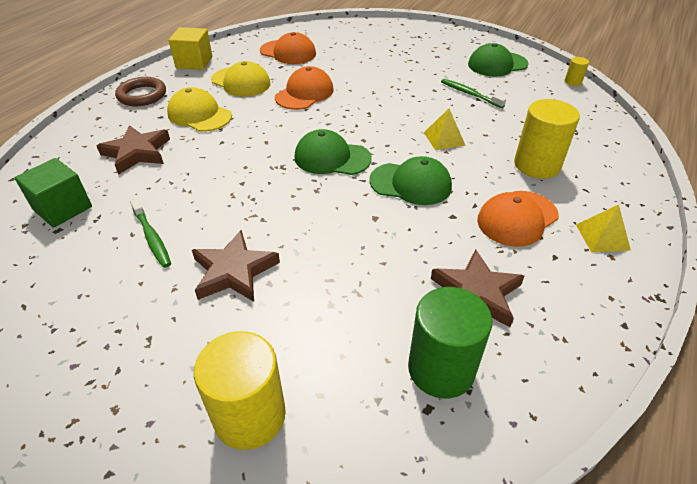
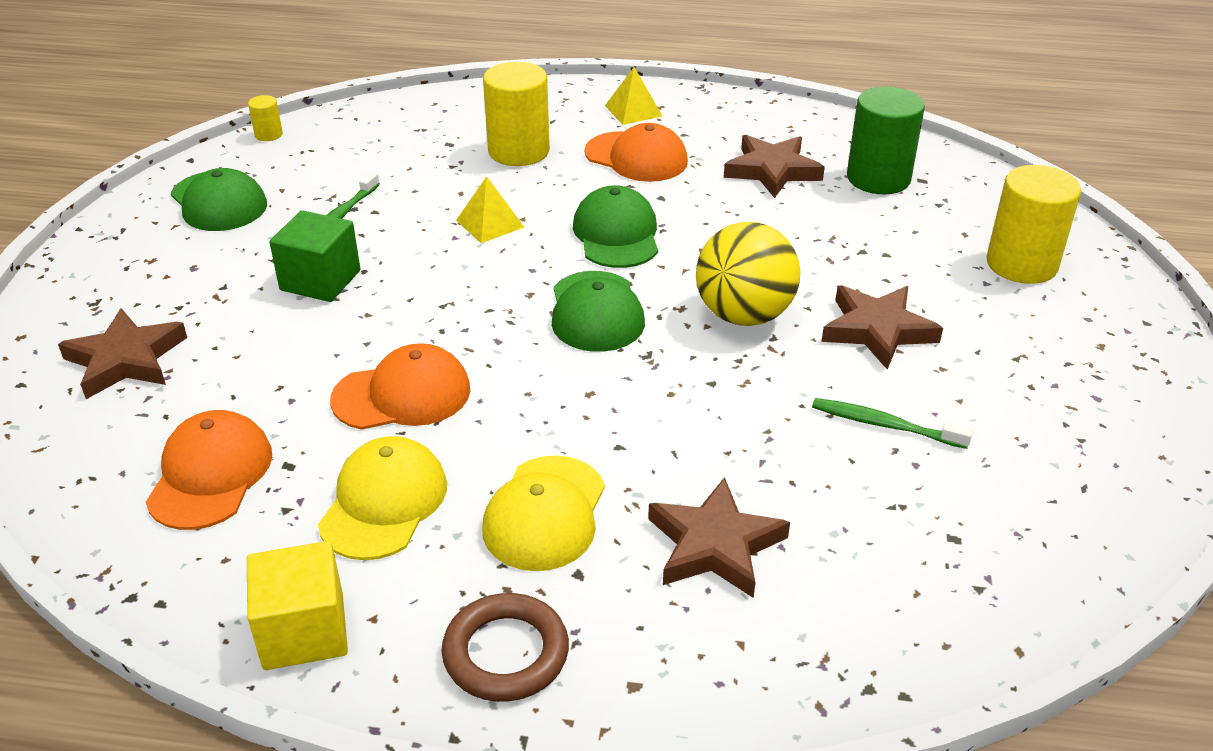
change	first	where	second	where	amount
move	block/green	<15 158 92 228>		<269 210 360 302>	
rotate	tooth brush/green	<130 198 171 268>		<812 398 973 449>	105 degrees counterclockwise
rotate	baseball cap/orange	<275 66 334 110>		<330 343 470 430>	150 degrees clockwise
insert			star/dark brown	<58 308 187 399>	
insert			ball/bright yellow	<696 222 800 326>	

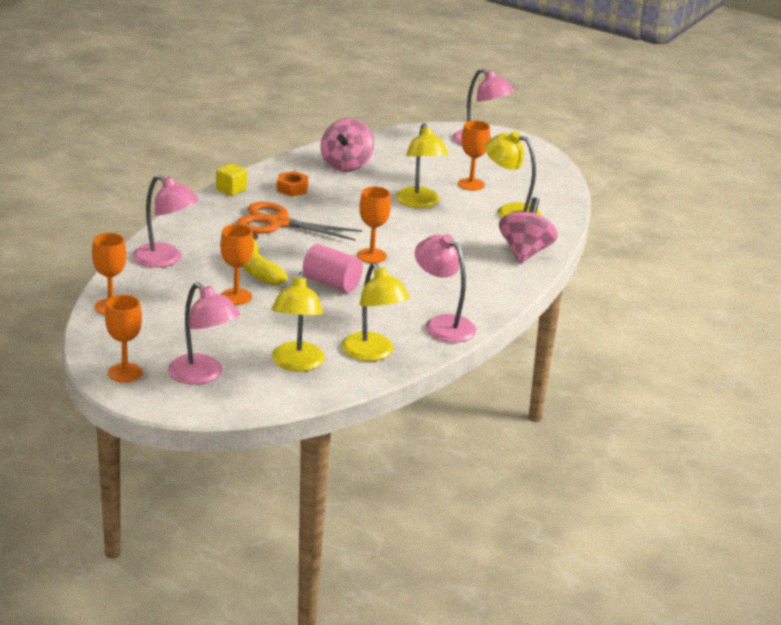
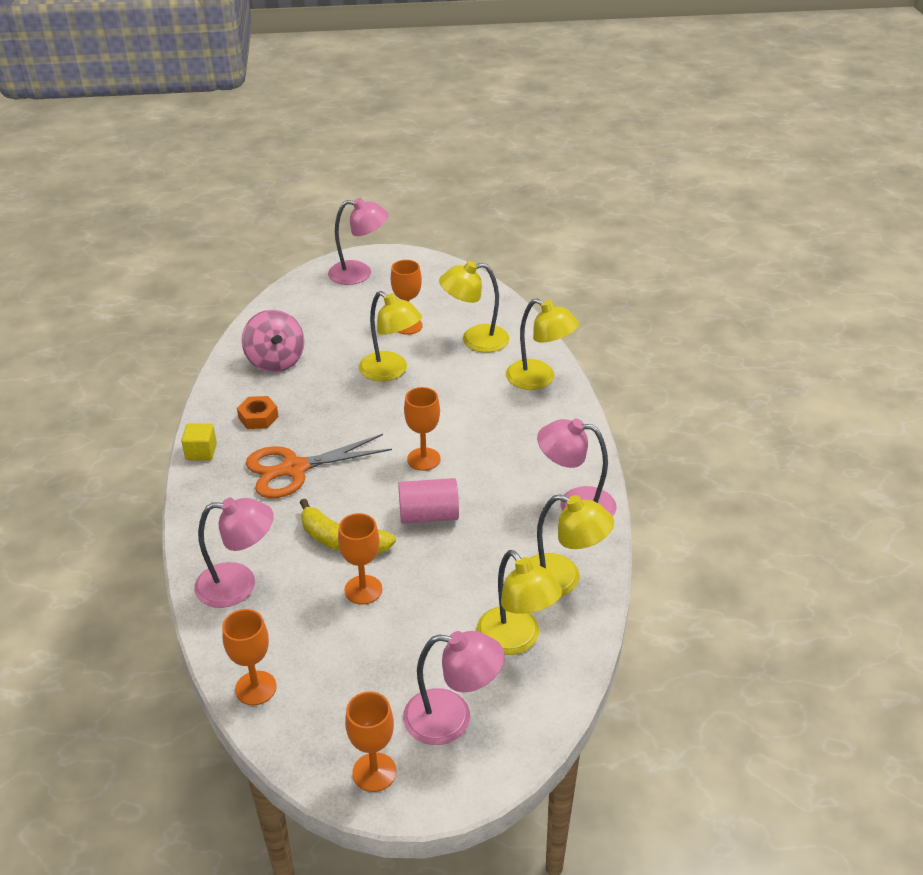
change	first	where	second	where	amount
replace	whirligig/rosy	<499 197 558 264>	desk lamp/bright yellow	<506 299 579 390>	

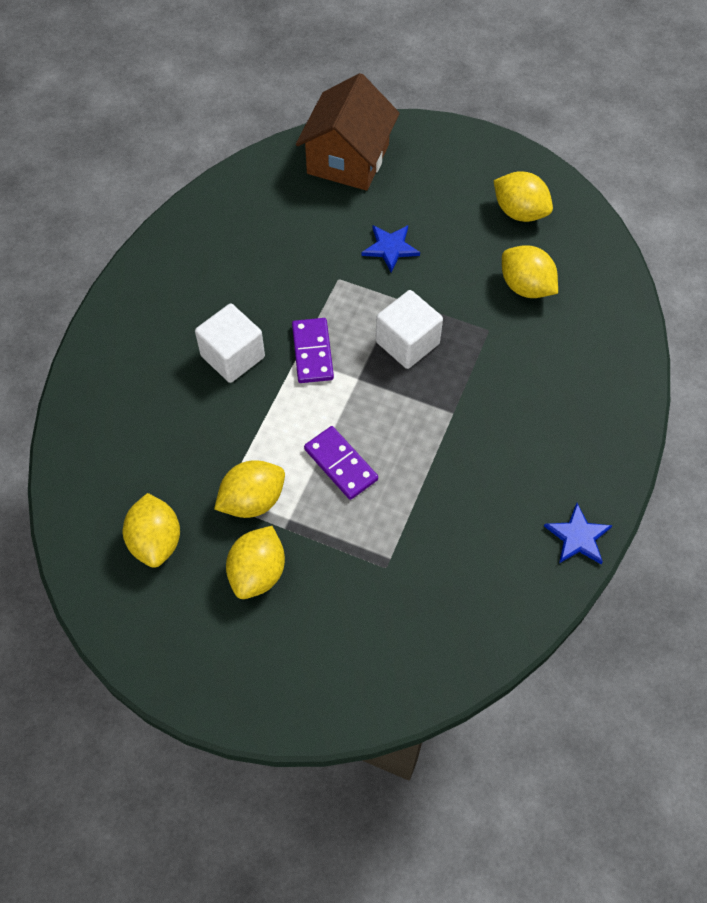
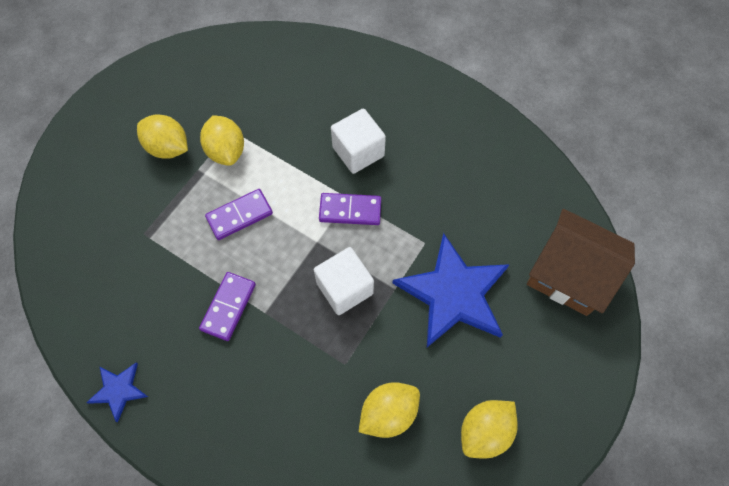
change	first	where	second	where	amount
delete	lemon/bright yellow	<123 493 180 568>			
resize	star/royal blue	<362 225 420 272>		<392 233 510 347>	x2.13
insert			domino piece/violet	<199 272 256 341>	

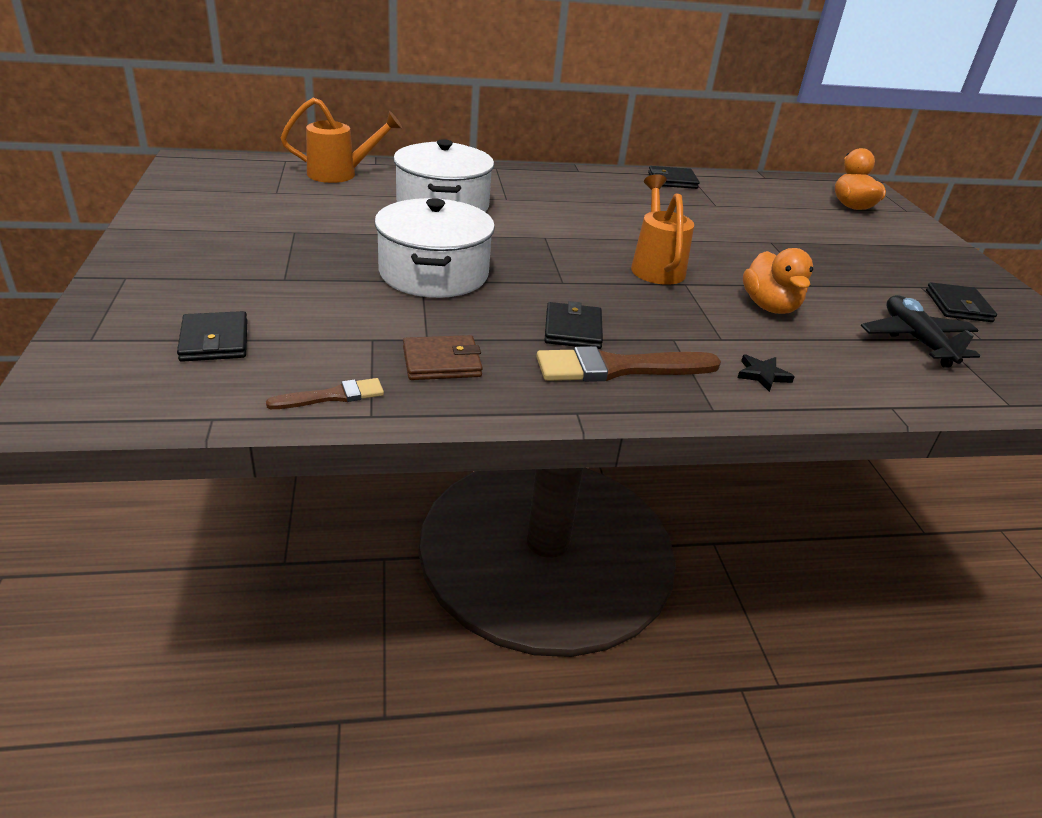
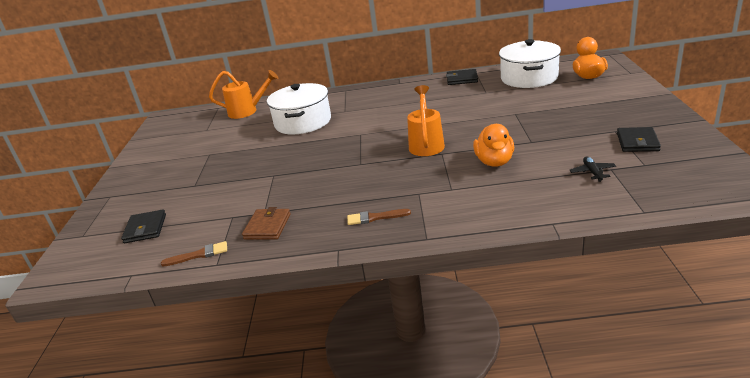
change	first	where	second	where	amount
move	stockpot/snow-white	<374 198 495 298>		<499 39 561 88>	
rotate	billfold/dark brown	<403 335 483 380>		<242 207 291 240>	75 degrees counterclockwise
resize	brush/dark brown	<536 346 721 382>		<347 209 411 225>	x0.54
delete	billfold/jet-black	<544 301 603 349>			
delete	star/jet-black	<737 354 795 392>			
resize	toy plane/jet-black	<861 295 980 368>		<570 157 616 182>	x0.53

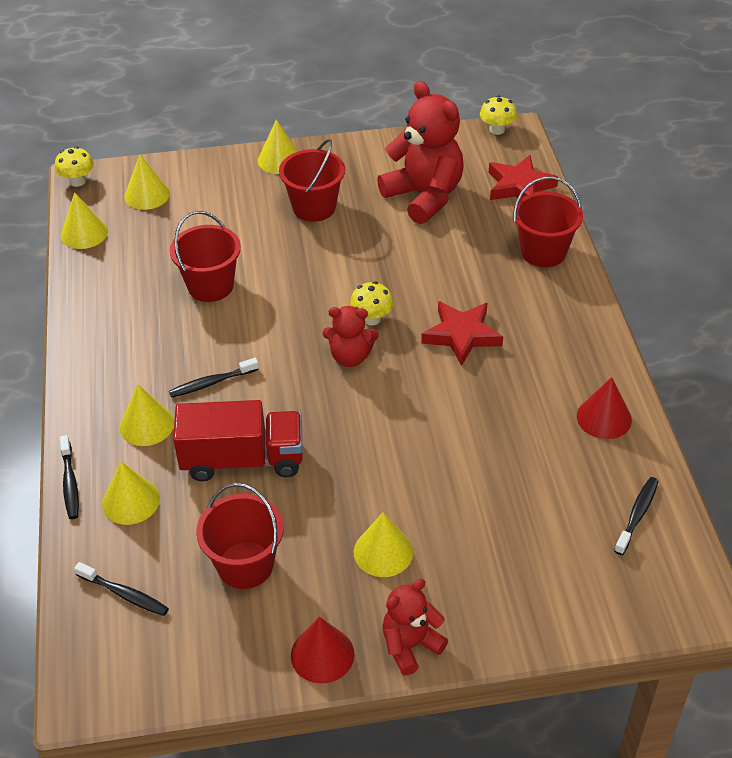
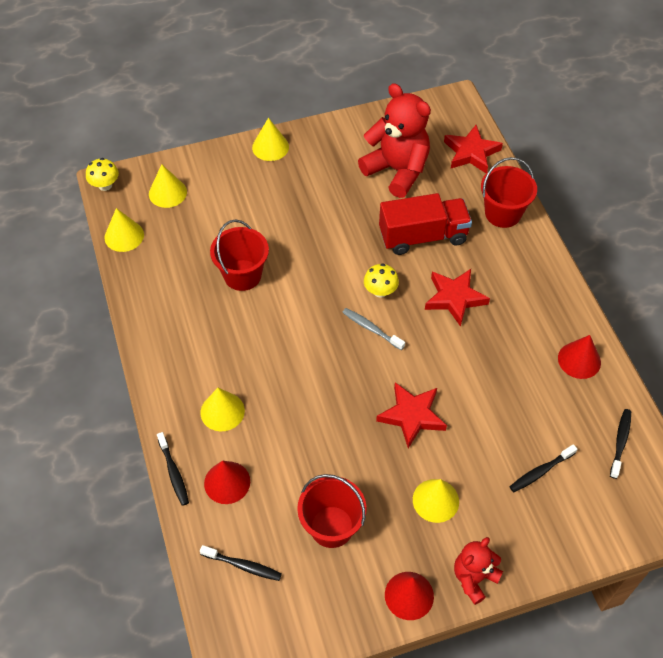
change	first	where	second	where	amount
recolor	cone/bright yellow	<102 461 160 525>	cone/scarlet	<204 461 250 504>	
move	tooth brush/jet-black	<169 358 259 398>		<509 444 577 492>	
move	toy truck/scarlet	<173 400 303 481>		<379 193 472 255>	
delete	sand bucket/scarlet	<279 139 345 222>			
replace	stuffed bear/scarlet	<323 306 379 367>	tooth brush/gray	<342 308 405 350>	
delete	fungus/bright yellow	<480 95 517 135>			
insert			star/scarlet	<376 382 447 448>	

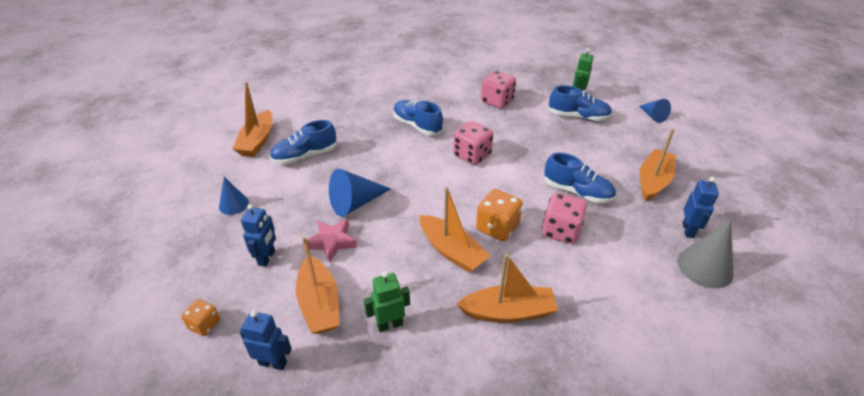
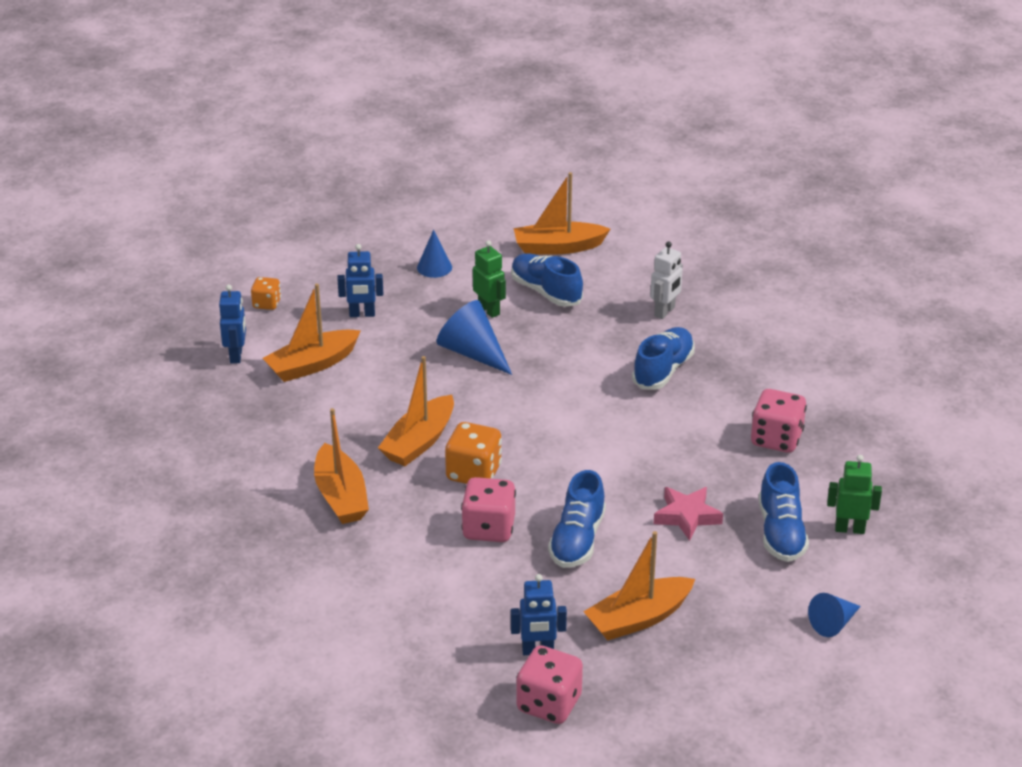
change	first	where	second	where	amount
move	star/rosy	<307 219 357 263>		<654 487 723 541>	
move	robot/green	<364 271 410 332>		<473 240 506 318>	
move	dice/rosy	<453 121 493 165>		<516 645 583 724>	
rotate	boat/orange	<640 129 676 201>		<583 531 695 640>	135 degrees clockwise
delete	cone/gray	<677 220 734 288>			
insert			robot/snow-white	<650 242 683 319>	

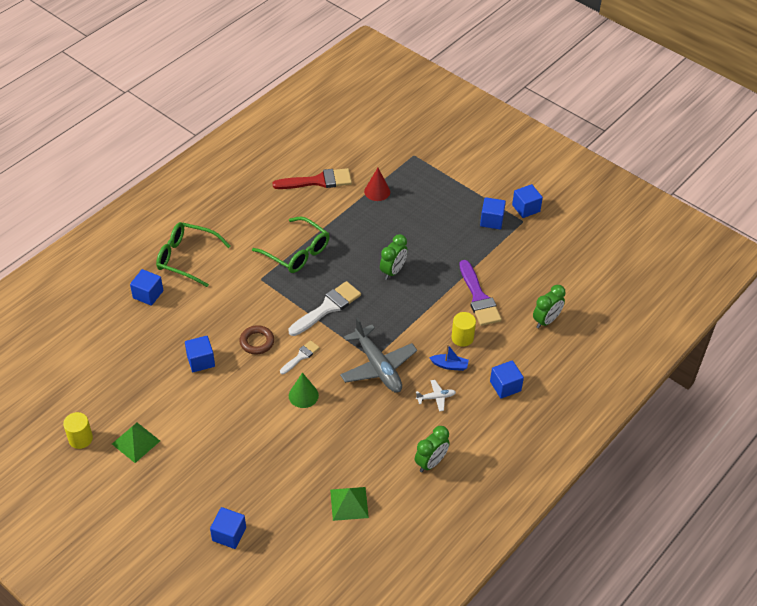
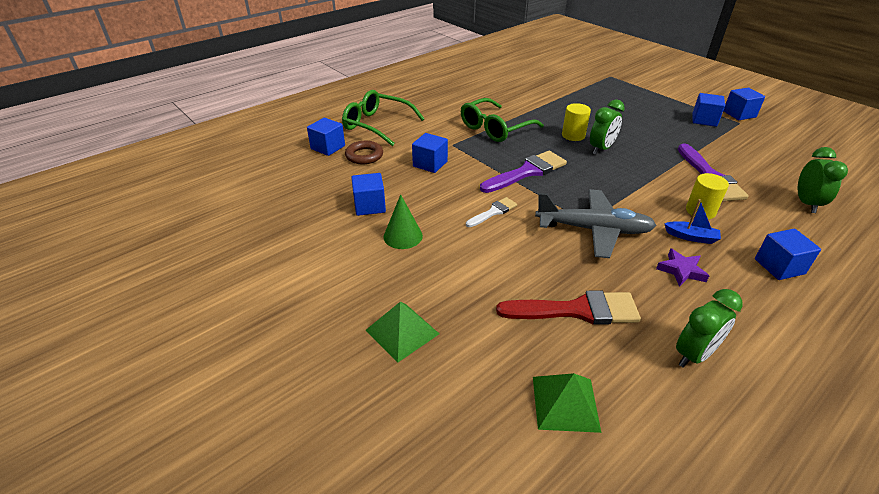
change	first	where	second	where	amount
move	cylinder shape/bright yellow	<63 412 93 449>		<562 103 591 141>	
move	solid pyramid/green	<112 423 160 463>		<366 302 439 363>	
move	block/royal blue	<210 507 246 549>		<412 133 448 173>	
move	torus/dark brown	<239 325 274 355>		<345 141 383 164>	
rotate	glasses/green	<252 216 329 273>		<461 98 544 142>	90 degrees clockwise
move	brush/scarlet	<273 168 352 189>		<496 290 641 325>	
recolor	brush/snow-white	<289 281 361 336>	brush/violet	<480 151 567 193>	
move	cone/green	<289 372 319 408>		<384 194 423 249>	
rotate	toy plane/gray	<340 317 417 392>		<535 189 656 258>	60 degrees counterclockwise
delete	cone/scarlet	<364 168 390 201>			
replace	toy plane/snow-white	<416 380 456 411>	star/violet	<656 248 709 287>	
rotate	alarm clock/green	<533 285 566 328>		<798 147 848 213>	45 degrees counterclockwise

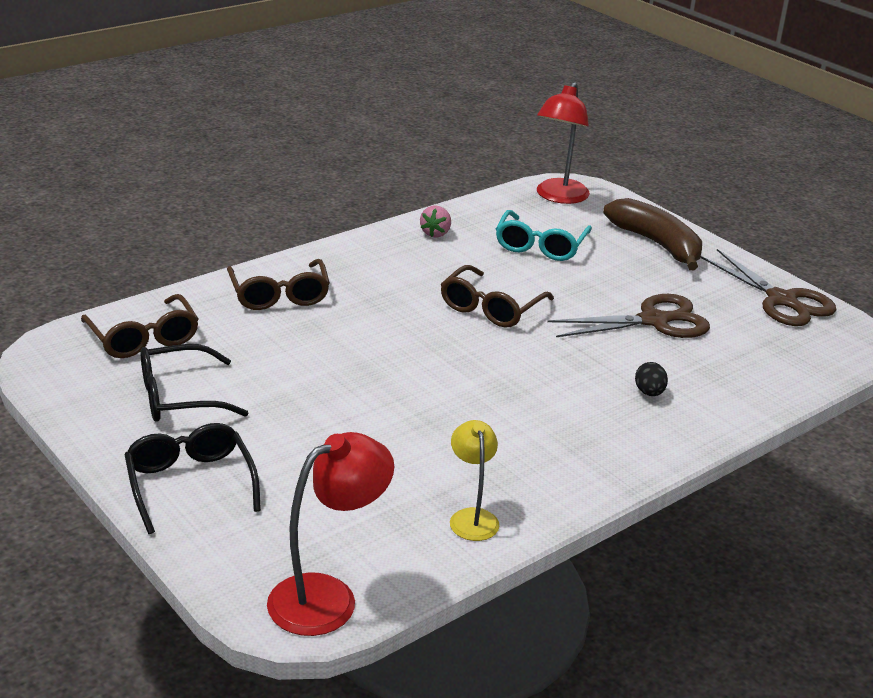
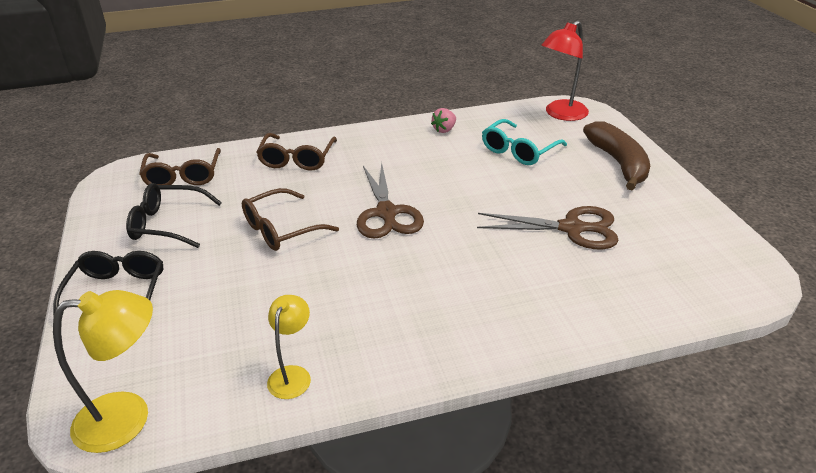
change	first	where	second	where	amount
recolor	desk lamp/scarlet	<267 432 394 636>	desk lamp/bright yellow	<53 290 153 453>	
move	glasses/dark brown	<441 265 554 328>		<242 188 339 251>	
delete	egg shape/jet-black	<635 362 668 396>			
move	shears/dark brown	<700 249 836 326>		<357 162 424 239>	

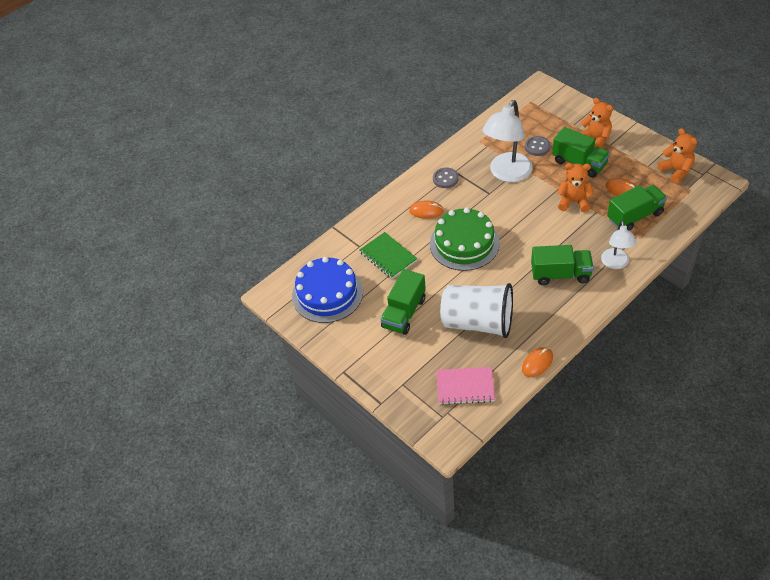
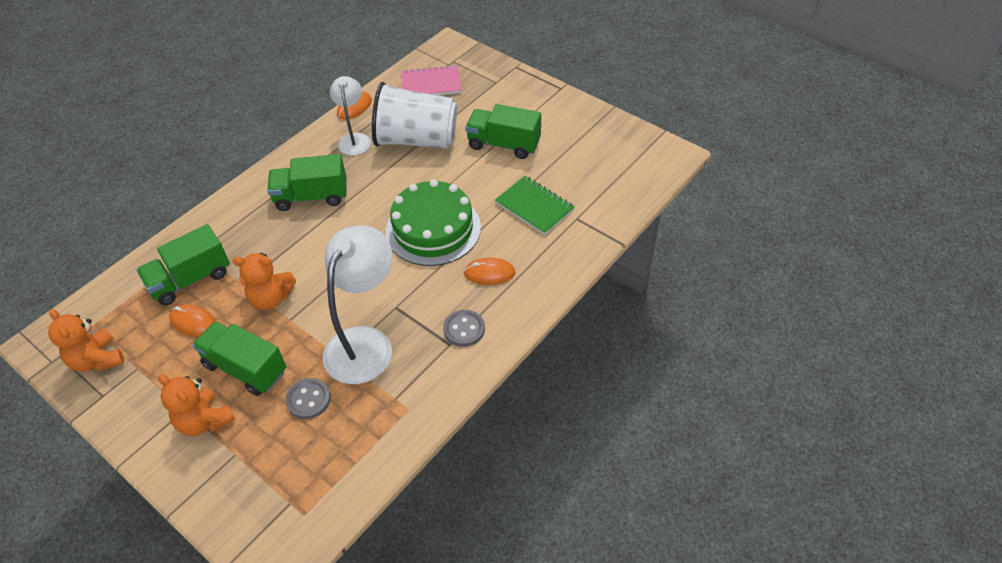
change	first	where	second	where	amount
delete	layer cake/royal blue	<292 257 363 323>			
rotate	toy truck/green	<380 269 426 335>		<465 104 541 159>	90 degrees counterclockwise
move	desk lamp/snow-white	<601 221 636 269>		<330 76 371 155>	

